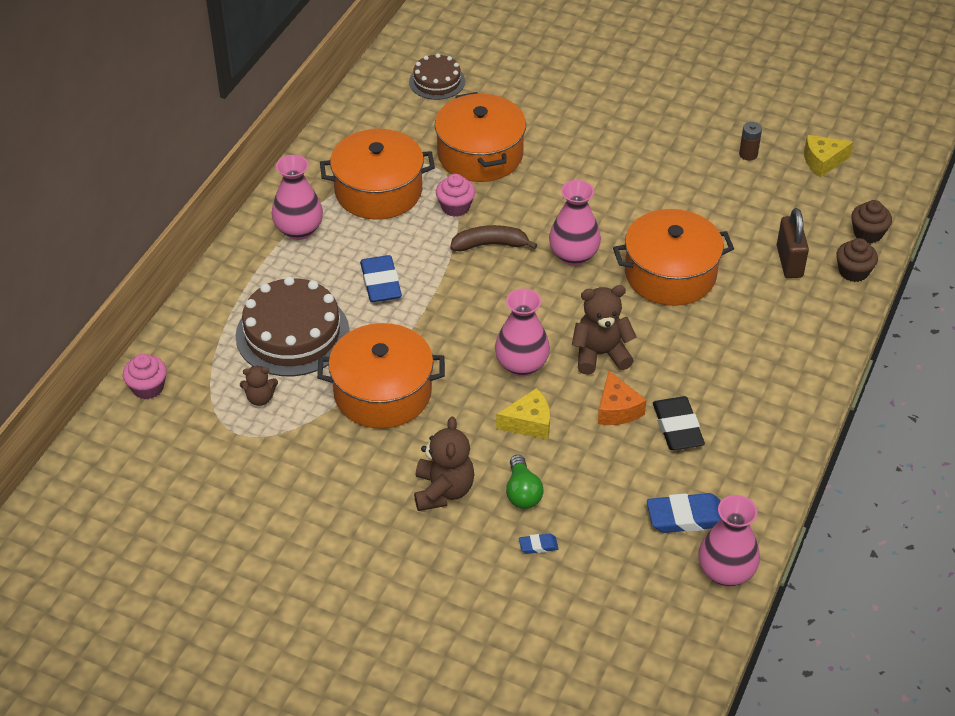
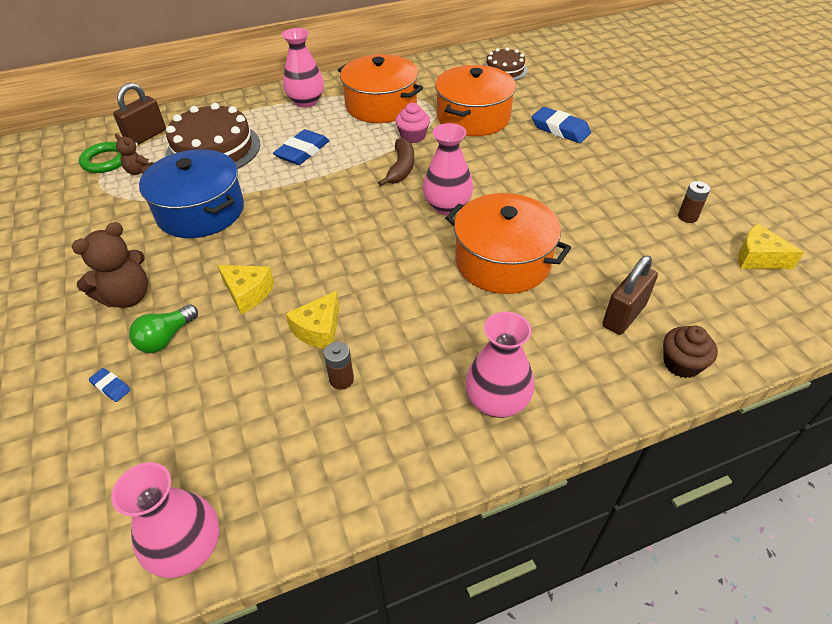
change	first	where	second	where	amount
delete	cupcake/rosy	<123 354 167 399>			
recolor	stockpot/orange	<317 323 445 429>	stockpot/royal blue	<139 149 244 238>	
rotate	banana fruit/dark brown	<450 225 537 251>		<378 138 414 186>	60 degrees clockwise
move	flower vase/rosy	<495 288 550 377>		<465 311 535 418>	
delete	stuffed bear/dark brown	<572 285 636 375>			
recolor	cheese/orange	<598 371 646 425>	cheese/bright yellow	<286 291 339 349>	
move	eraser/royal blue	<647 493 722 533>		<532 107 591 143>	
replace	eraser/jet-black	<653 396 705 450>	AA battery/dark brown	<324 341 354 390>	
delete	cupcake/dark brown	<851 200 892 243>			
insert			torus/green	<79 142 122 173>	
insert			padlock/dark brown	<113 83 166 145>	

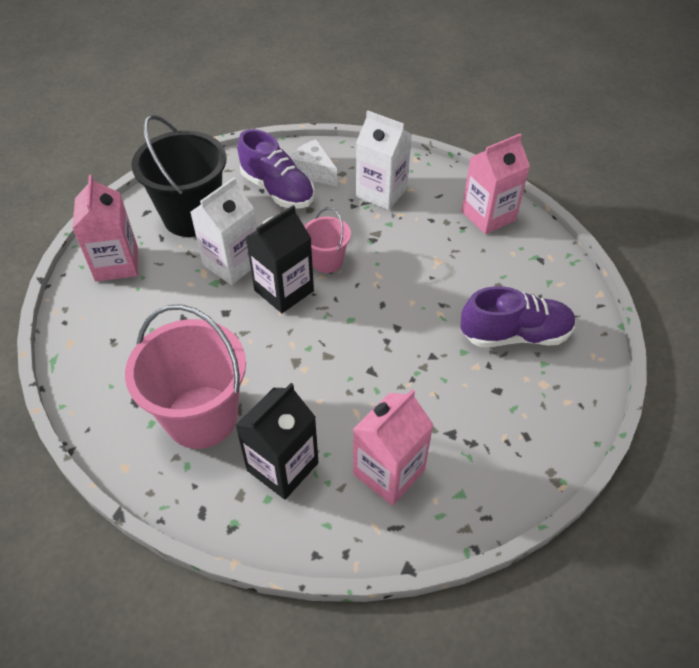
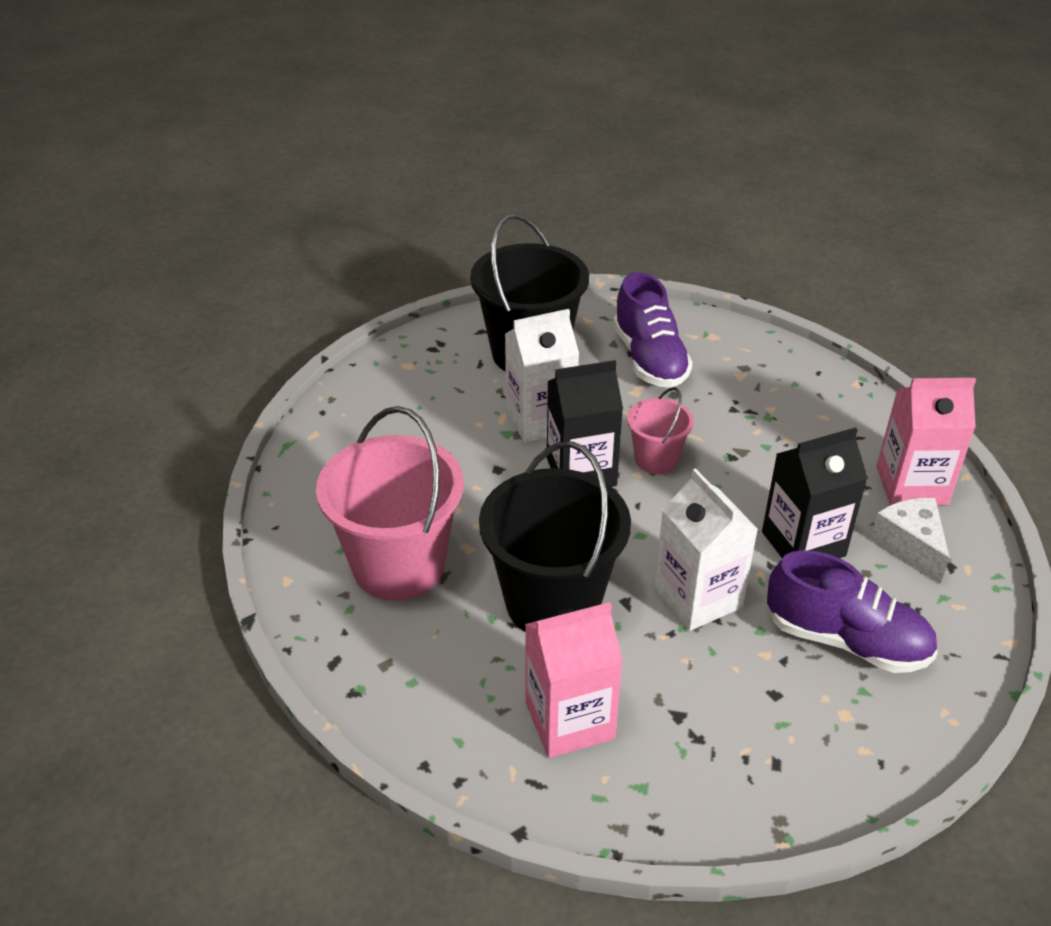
change	first	where	second	where	amount
delete	carton/rosy	<72 175 138 281>			
move	carton/jet-black	<235 383 319 500>		<762 427 868 558>	
move	cheese/snow-white	<290 139 337 186>		<870 498 950 584>	
move	carton/snow-white	<356 110 412 210>		<654 468 758 631>	
insert			sand bucket/jet-black	<479 441 631 632>	

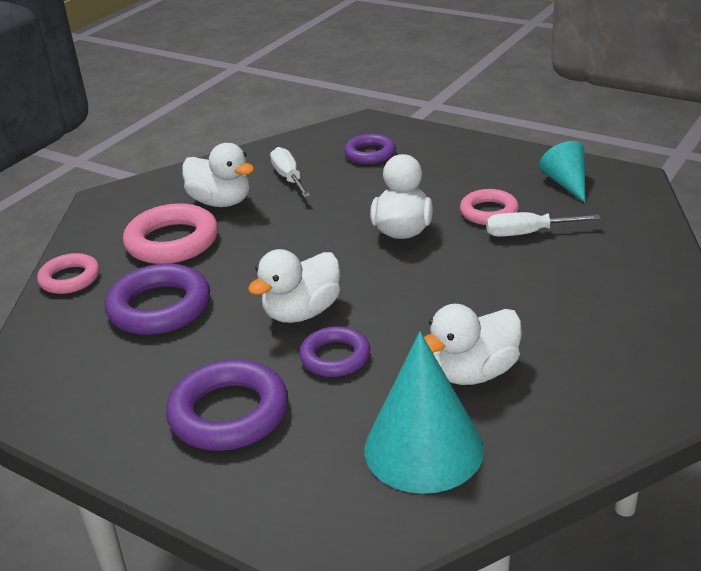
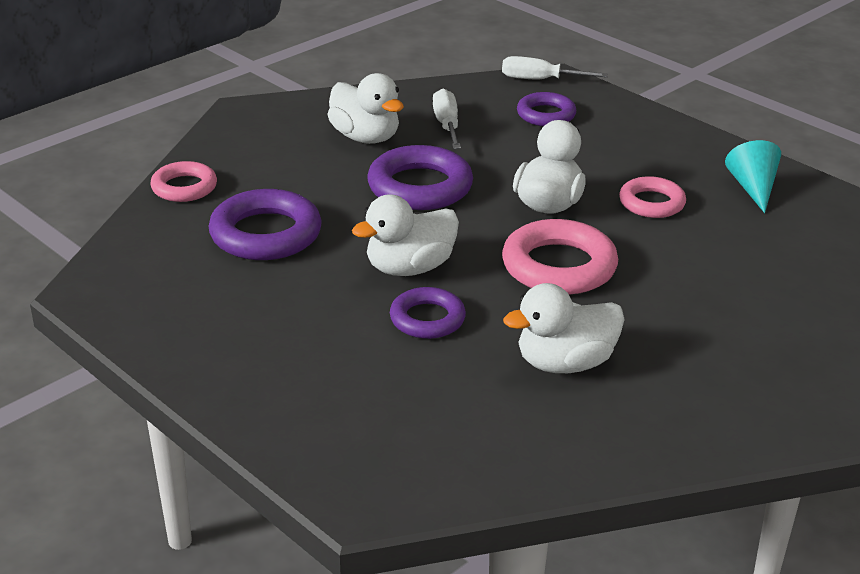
change	first	where	second	where	amount
move	torus/rosy	<123 203 218 264>		<502 219 618 295>	
move	torus/violet	<166 359 288 451>		<367 145 473 210>	
delete	cone/teal	<364 332 484 494>			
move	flat screwdriver/snow-white	<486 212 600 237>		<502 56 608 79>	

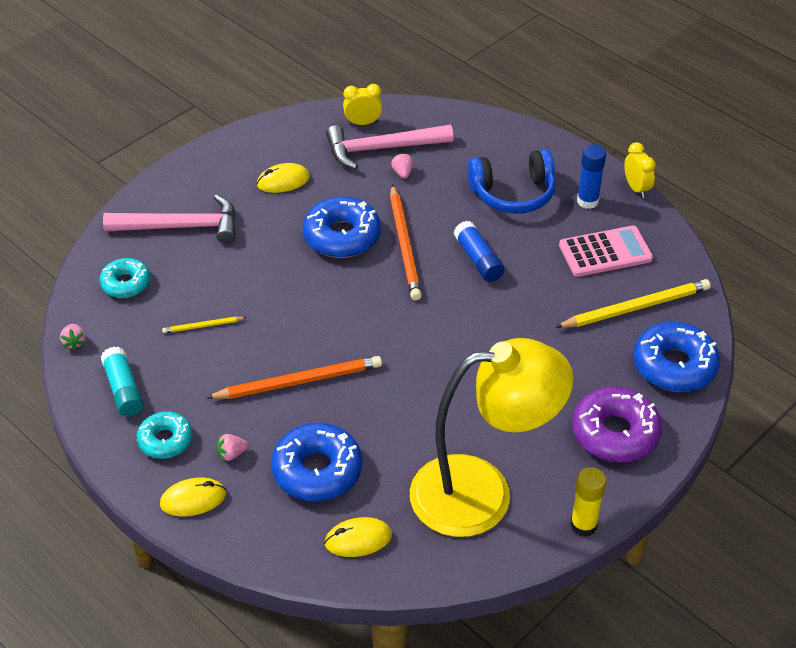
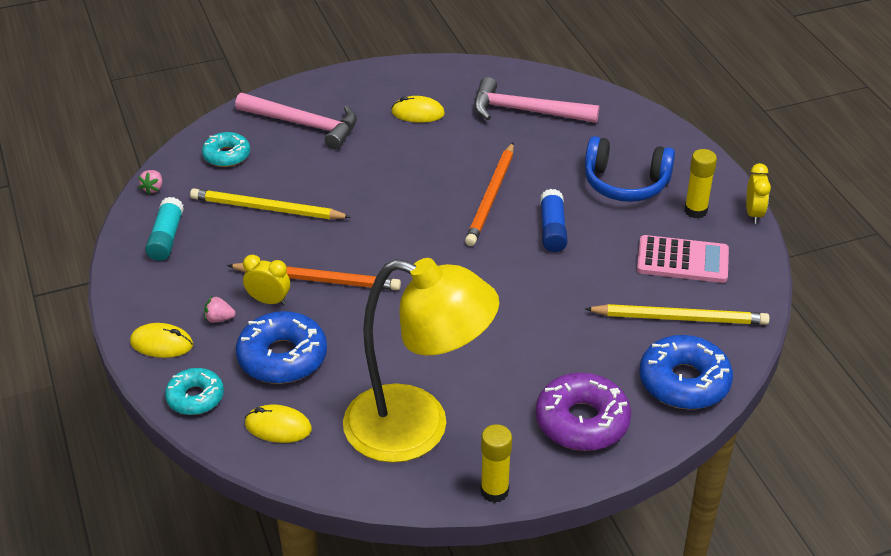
change	first	where	second	where	amount
move	doughnut/teal	<136 411 193 459>		<165 368 224 415>	
resize	pencil/bright yellow	<162 316 247 333>		<190 188 351 219>	x2.04
delete	doughnut/royal blue	<303 197 381 258>			
move	alarm clock/bright yellow	<343 84 382 125>		<243 255 290 305>	
delete	berry/rosy	<391 153 414 179>			
recolor	glue stick/royal blue	<577 144 606 209>	glue stick/bright yellow	<684 149 717 219>	

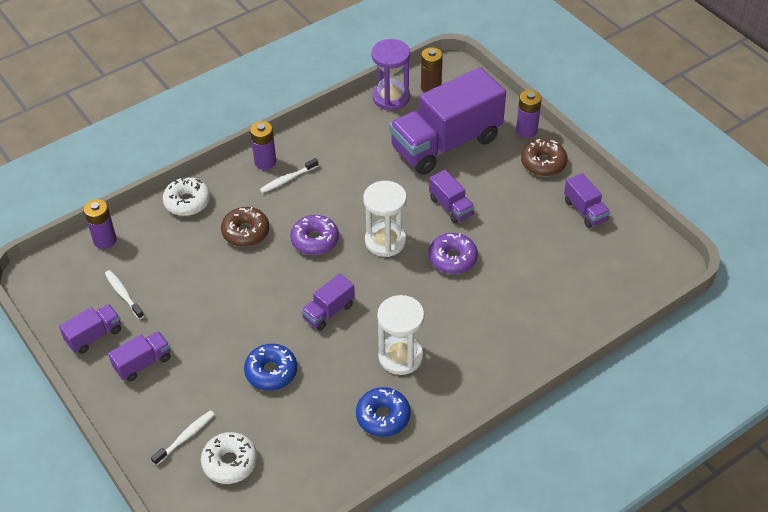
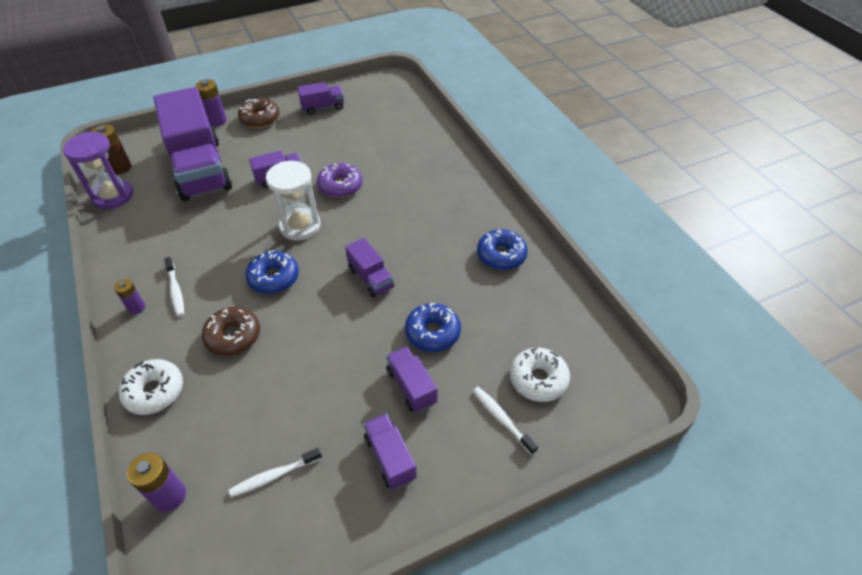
change	first	where	second	where	amount
move	toy truck/violet	<59 304 121 354>		<386 346 438 413>	
resize	AA battery/violet	<250 121 276 170>		<114 279 145 314>	x0.65
recolor	doughnut/violet	<290 215 339 255>	doughnut/royal blue	<245 250 299 294>	
delete	sandglass/snow-white	<377 295 424 375>			

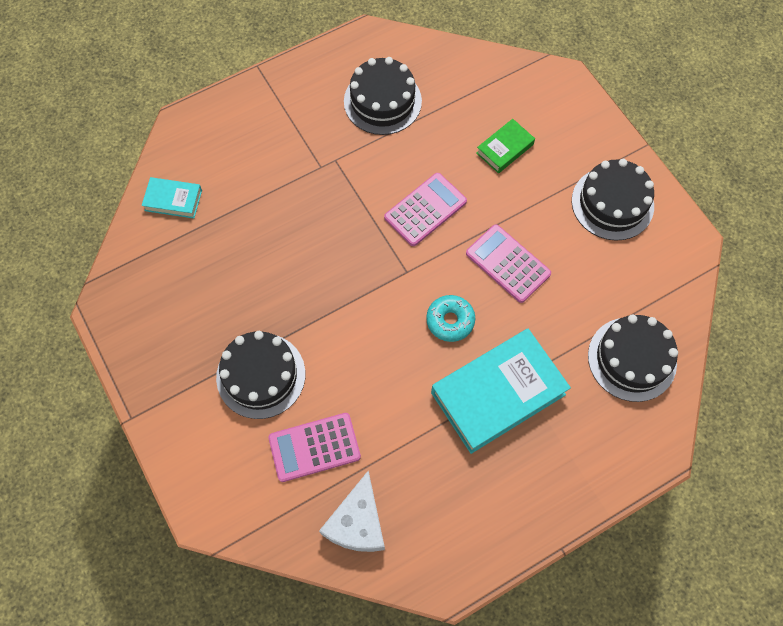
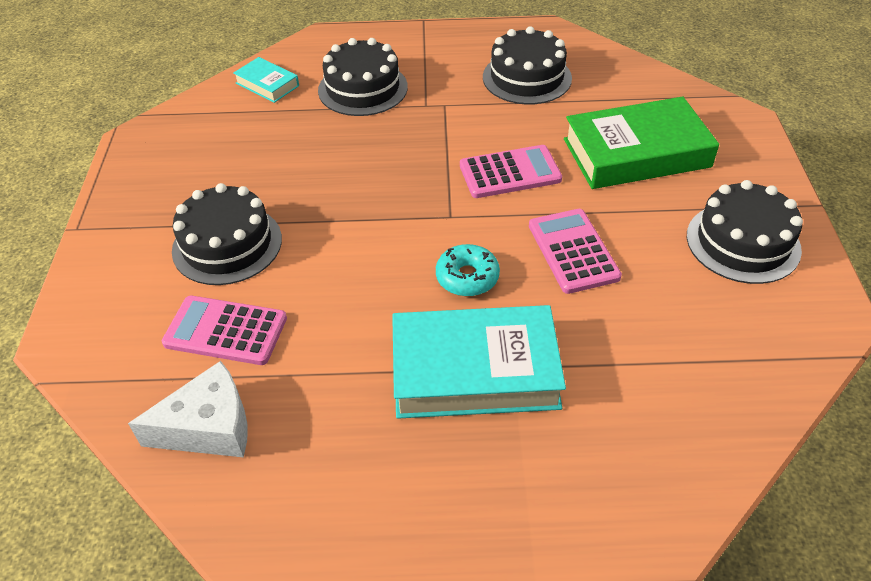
change	first	where	second	where	amount
rotate	cheese/snow-white	<319 470 385 552>		<128 361 248 458>	150 degrees counterclockwise
resize	hardback/green	<476 119 535 174>		<564 97 719 189>	x2.05
move	layer cake/jet-black	<588 314 678 402>		<318 38 408 116>	

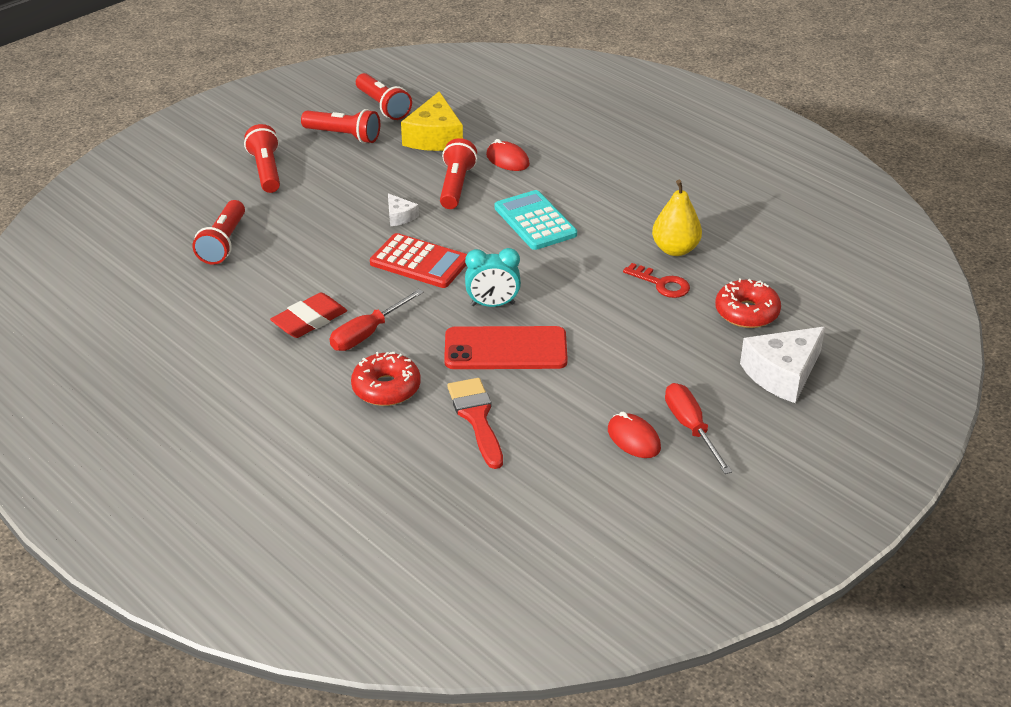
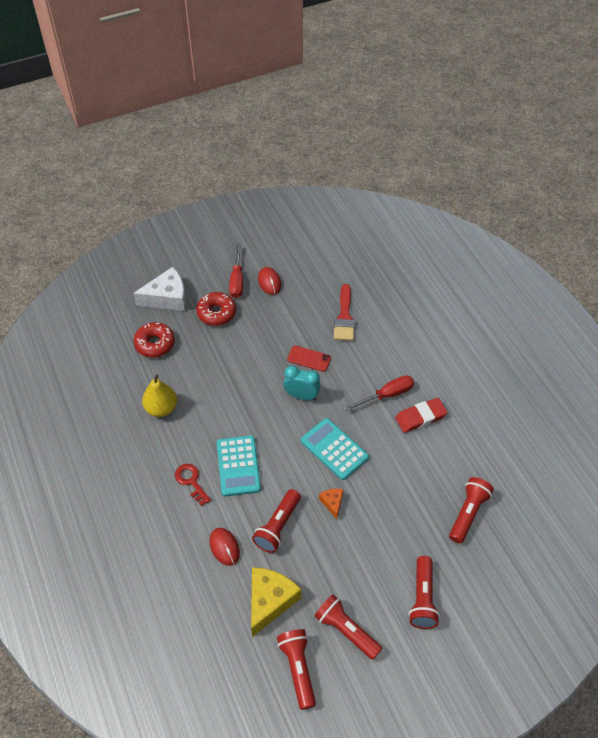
change	first	where	second	where	amount
move	doughnut/scarlet	<351 352 421 406>		<196 292 236 326>	
recolor	pocket calculator/scarlet	<370 233 467 288>	pocket calculator/teal	<301 418 369 480>	
recolor	cheese/snow-white	<388 193 419 226>	cheese/orange	<319 489 344 519>	
resize	phone/scarlet	<444 326 568 369>		<287 345 331 372>	x0.55
move	door key/scarlet	<623 263 690 298>		<175 464 211 506>	

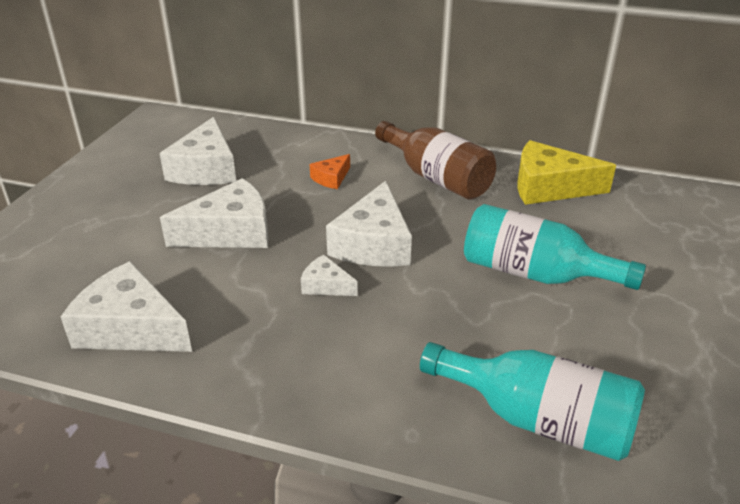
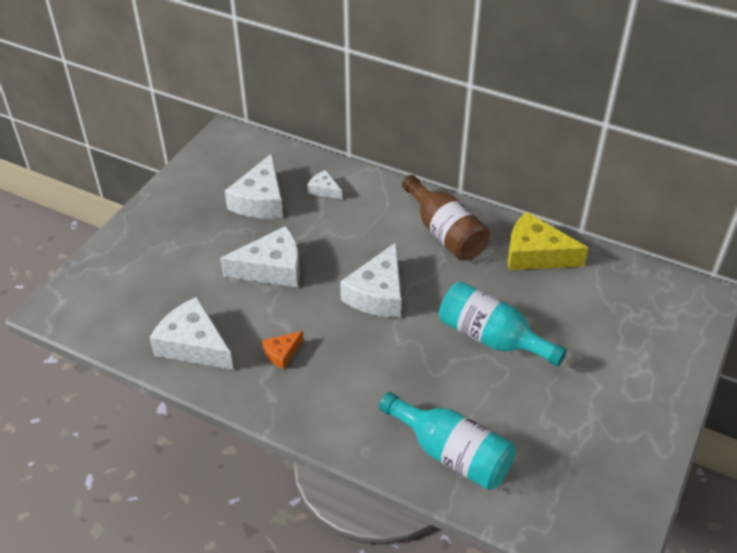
change	first	where	second	where	amount
move	cheese/snow-white	<301 255 358 296>		<307 170 342 199>	
move	cheese/orange	<310 154 350 189>		<262 331 303 369>	

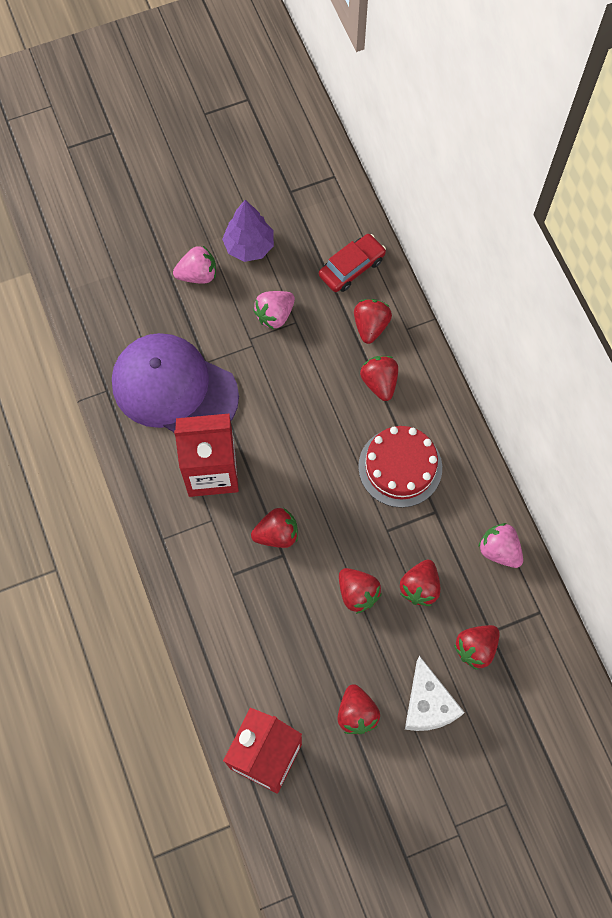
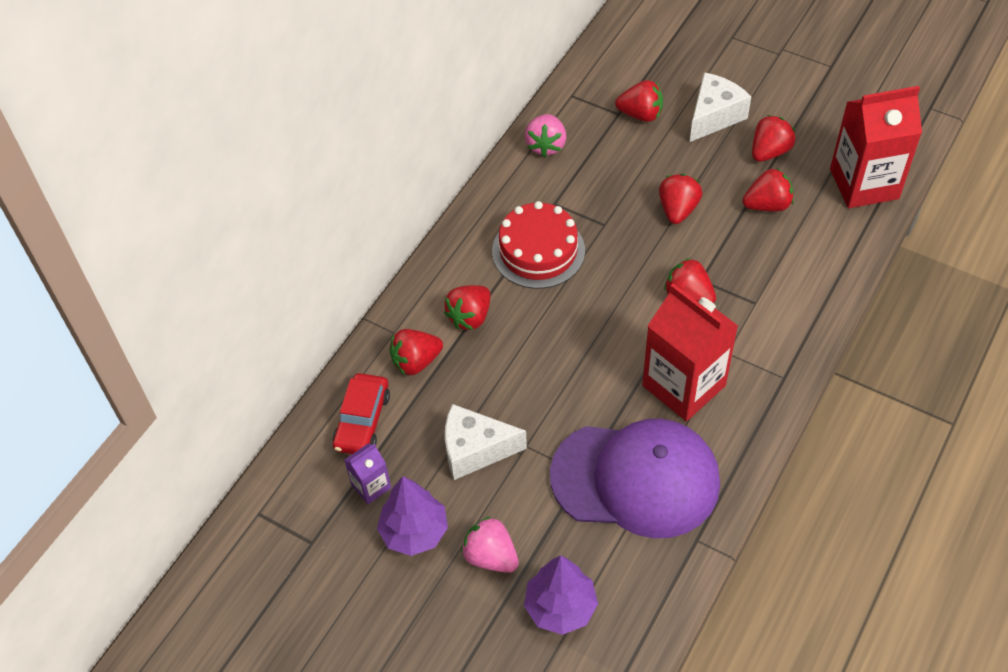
change	first	where	second	where	amount
rotate	baseball cap/violet	<112 333 239 432>		<550 418 720 538>	75 degrees counterclockwise
replace	berry/rosy	<253 291 295 329>	cheese/snow-white	<445 404 527 480>	
rotate	toy car/scarlet	<319 234 386 292>		<333 373 390 454>	90 degrees counterclockwise
move	berry/scarlet	<400 560 440 606>		<742 168 794 211>	
insert			carton/violet	<344 443 391 504>	
insert			fir tree/violet	<524 555 598 635>	

